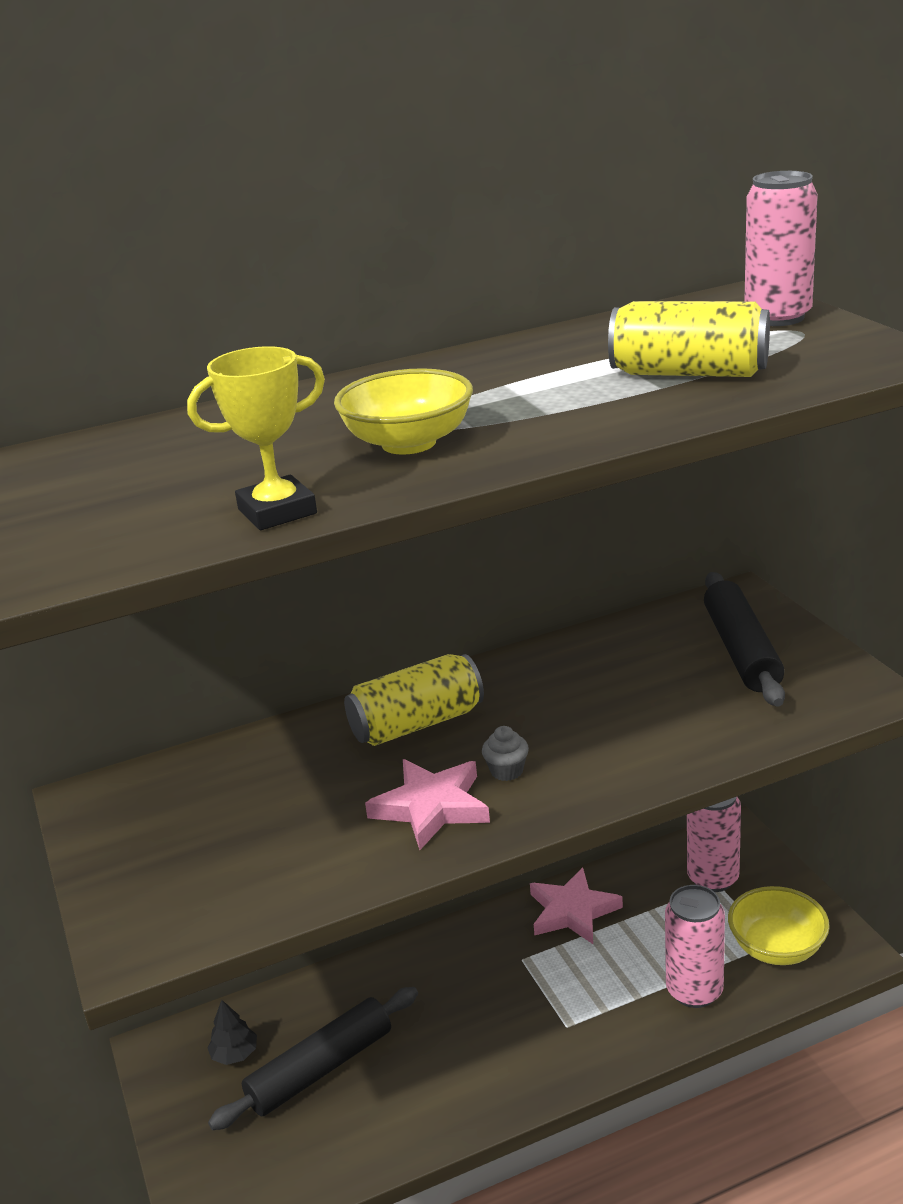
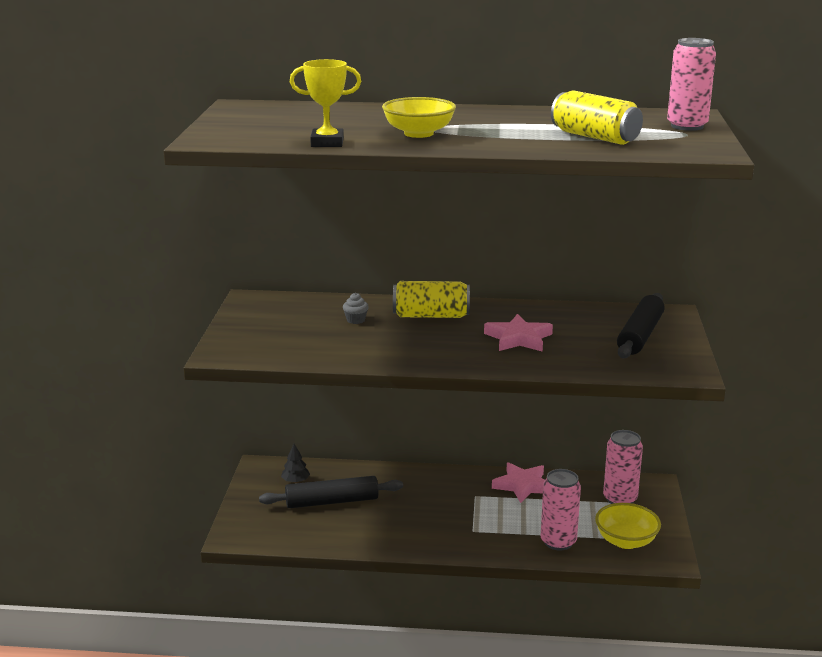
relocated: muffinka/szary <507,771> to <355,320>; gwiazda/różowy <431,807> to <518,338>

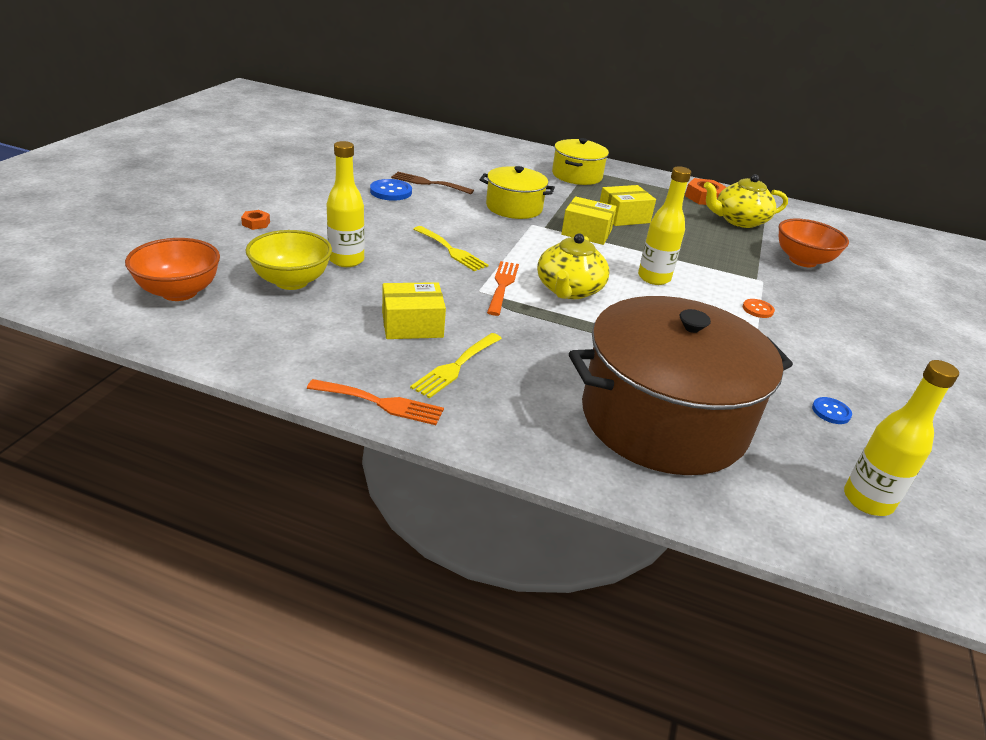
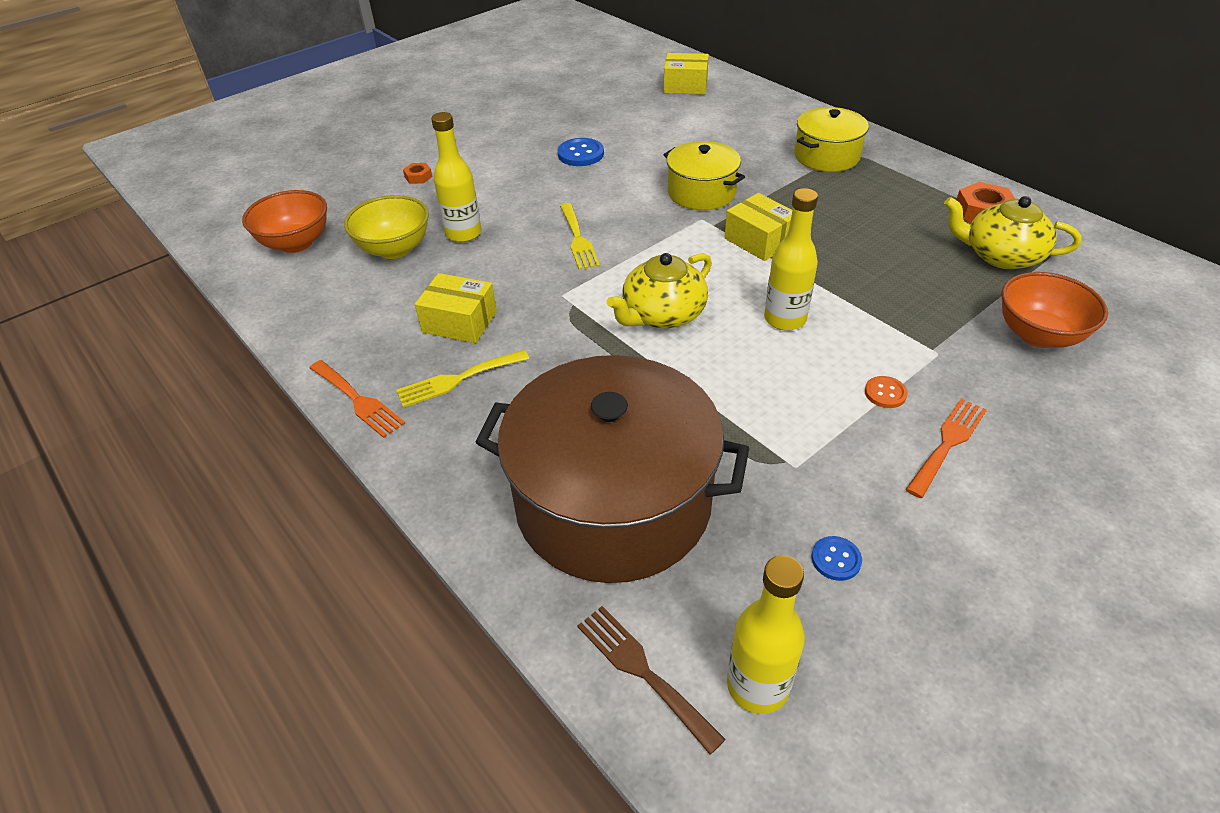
relocated: widelec/brązowy <428,183> to <642,671>; pudełko/żółty <623,217> to <685,86>; widelec/pomarańczowy <502,285> to <948,443>

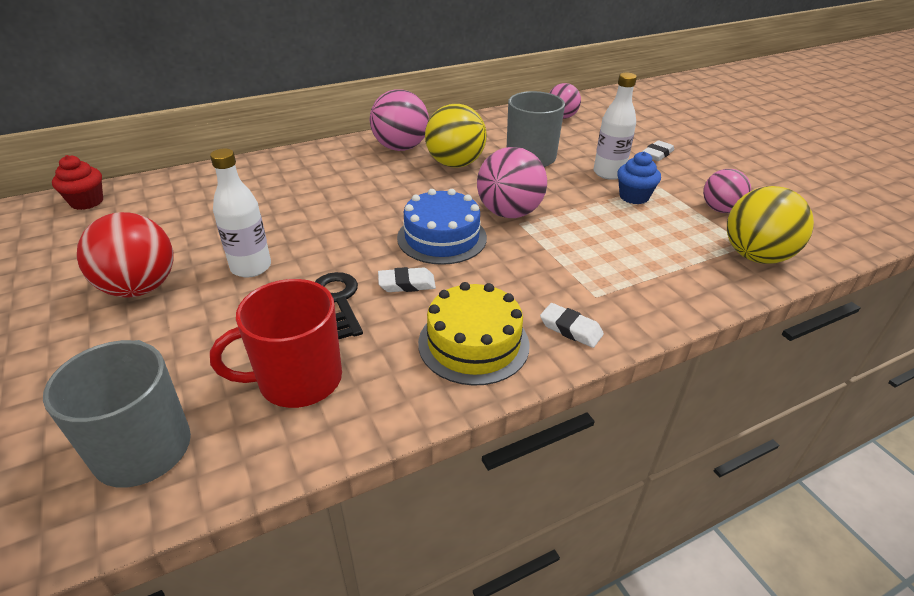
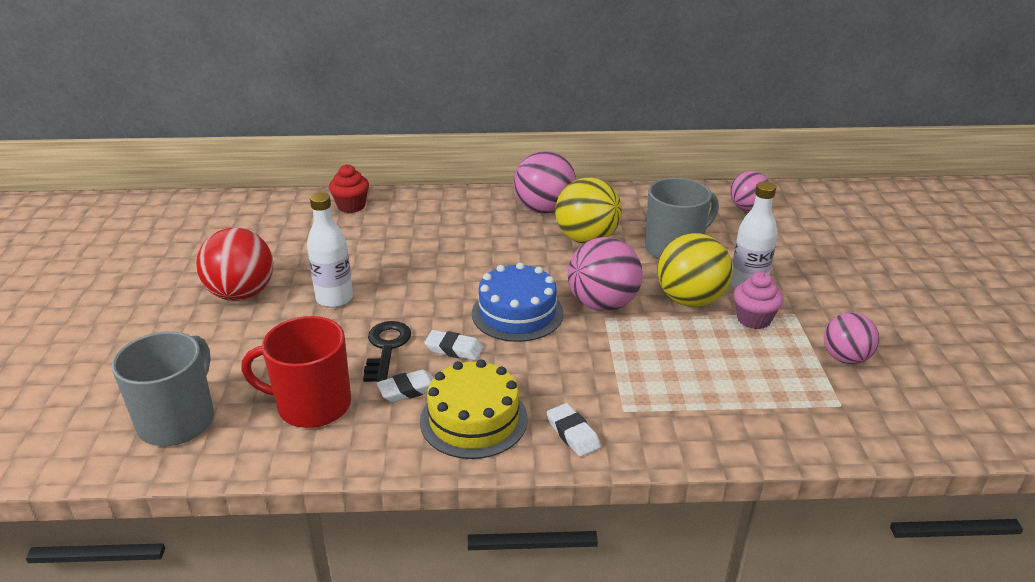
relocated: gumka do mazania/biały <657,154> to <408,390>; muffinka/czerwony <87,202> to <351,206>; piłka/żółty <755,256> to <690,300>
colour: muffinka/niebieski <634,197> to muffinka/różowy <753,319>

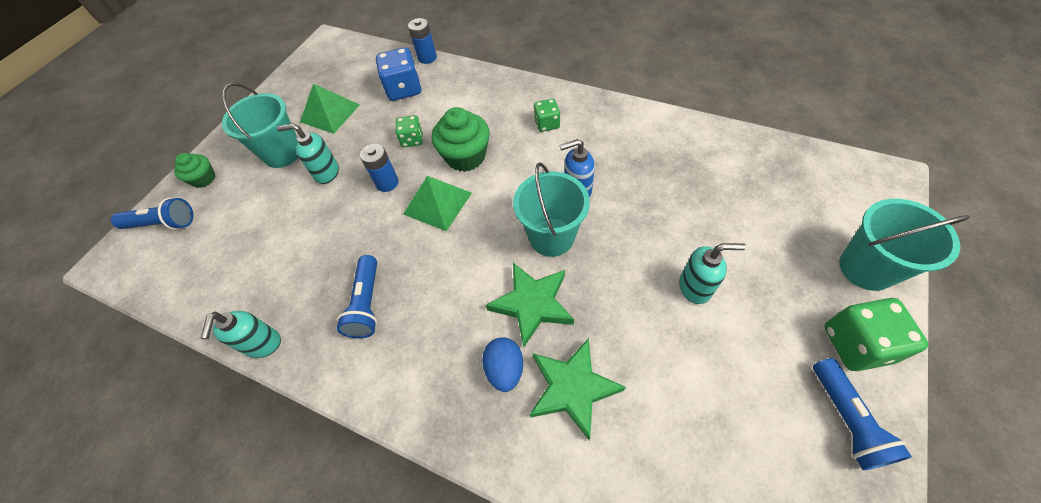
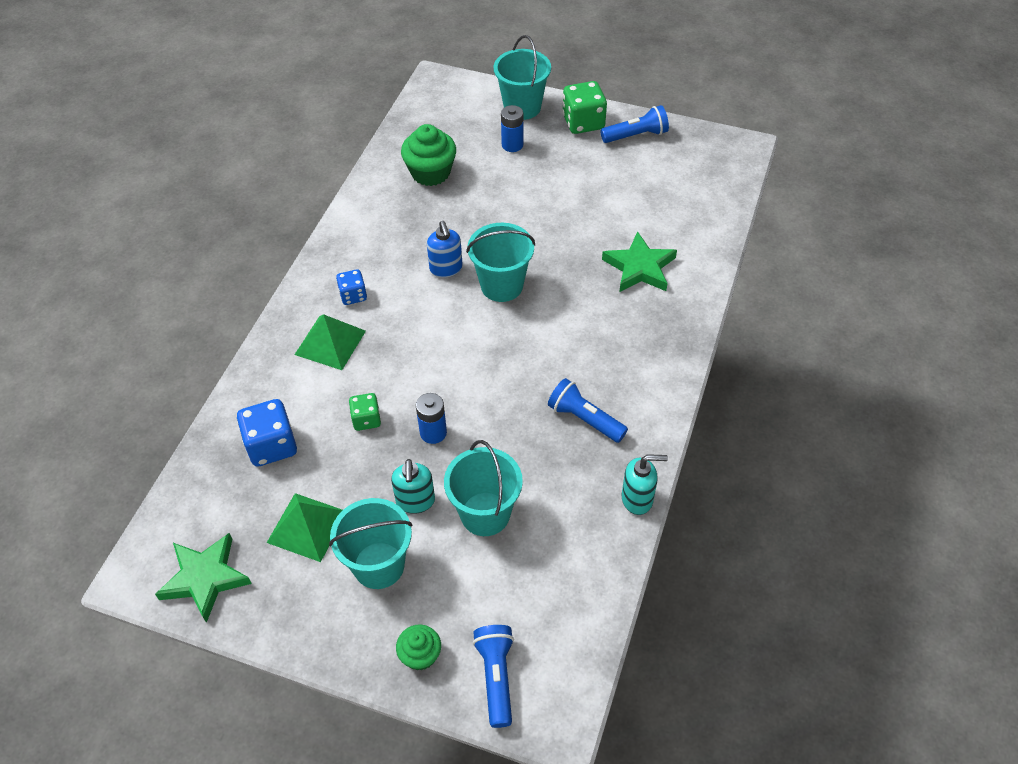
missing: dozownik mydła/turkusowy <695,287>; jajko/niebieski <505,369>
appeared: wiadro/turkusowy <485,514>
relocated: bateria/niebieski <427,58> to <512,145>; muffinka/zielony <465,156> to <430,172>; piramida/zielony <437,203> to <330,342>; gwiazda/zielony <532,304> to <205,578>
colour: kostka do gry/zielony <547,124> to kostka do gry/niebieski <353,295>
spun: latarka/niebieski <367,304> = <584,419> 135 degrees counterclockwise

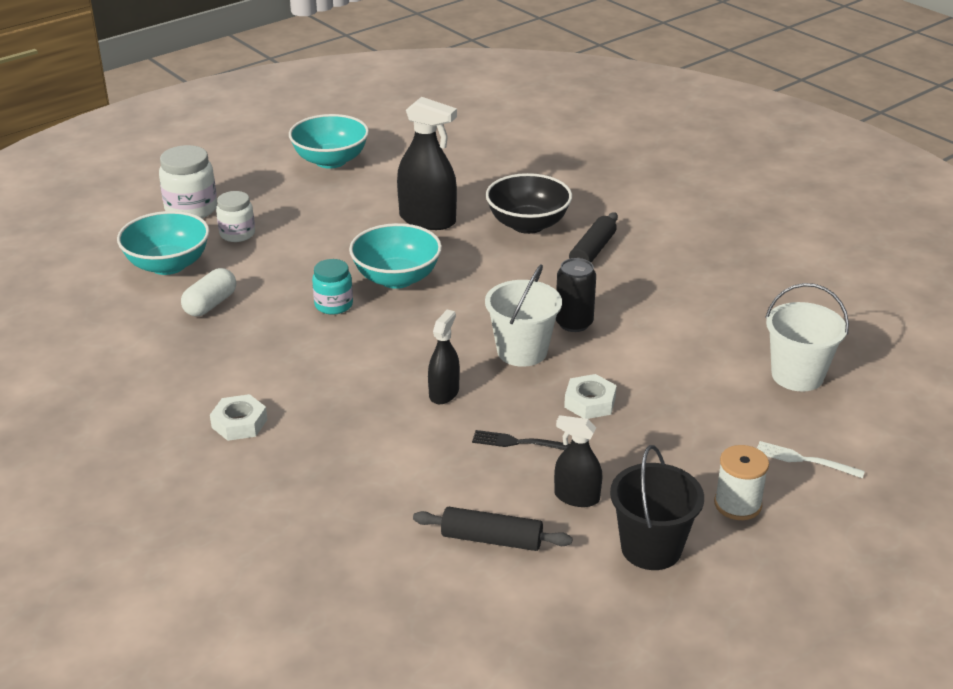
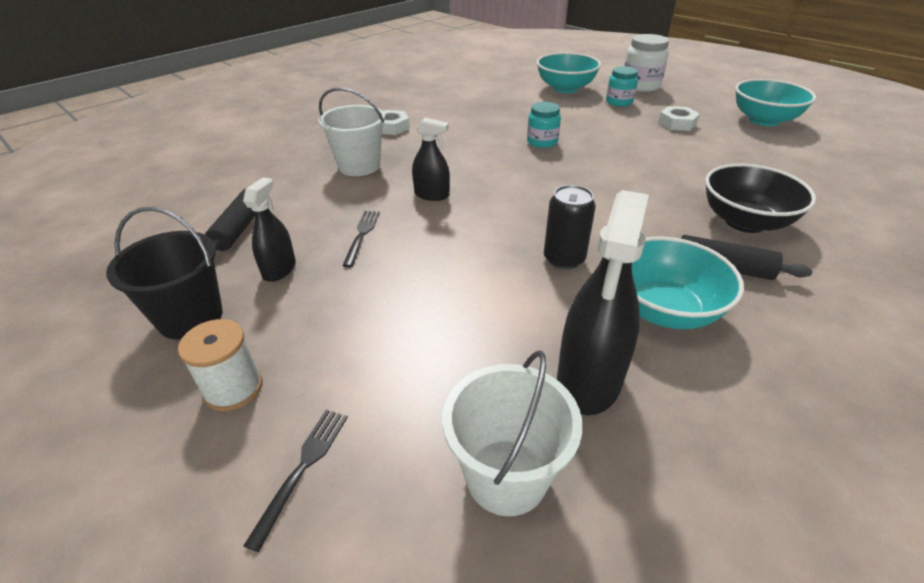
missing: kapsułka/biały <210,304>
relocated: spryskiwacz/czarny <427,220> to <589,380>; miska/turkusowy <396,278> to <663,310>; wiadro/biały <522,351> to <359,166>; nakrętka/biały <590,402> to <677,123>
colour: słoik/biały <237,234> to słoik/turkusowy <619,102>; widelec/biały <803,460> to widelec/czarny <303,467>

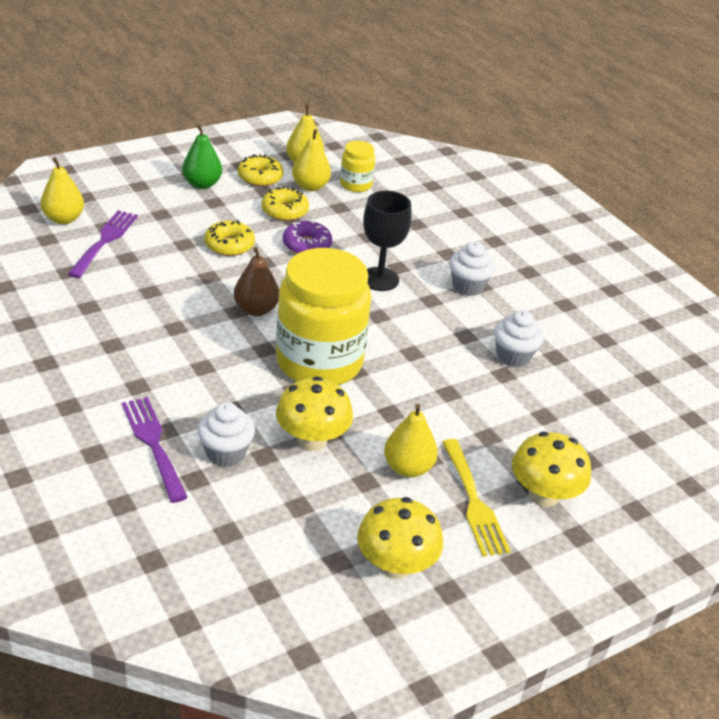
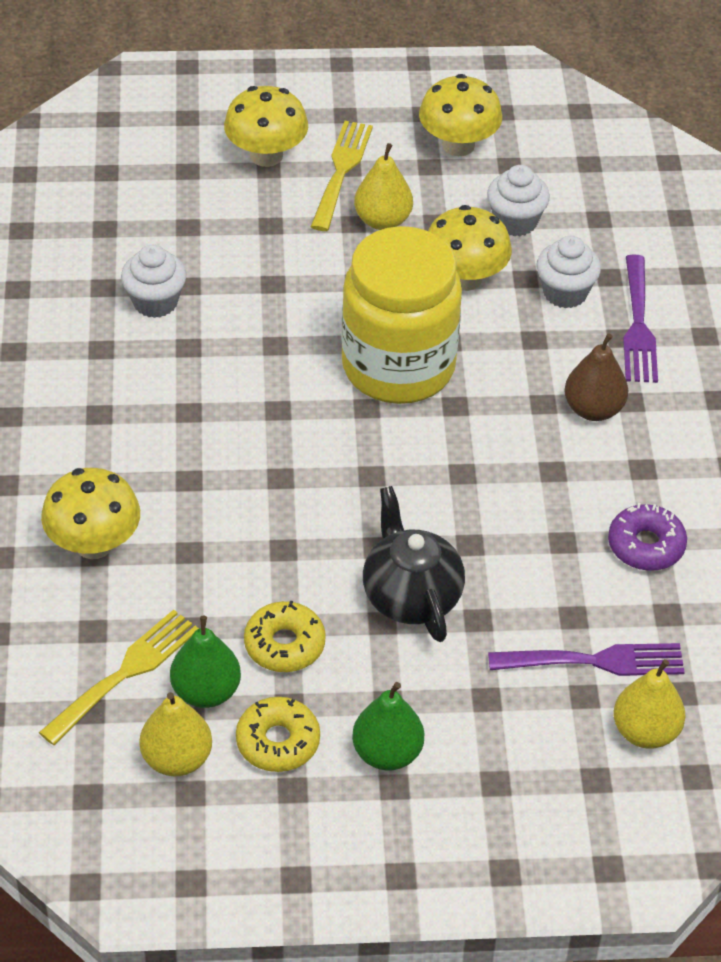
missing: kielich/czarny <379,279>
appeared: grzyb/żółty <94,544>
relocated: donut/fioletowy <307,245> to <646,545>; muffinka/biały <468,286> to <515,221>; gruszka/brązowy <256,310> to <593,409>
exchanged: słoik/żółty <356,184> to widelec/żółty <125,673>; donut/żółty <229,245> to imbryk/czarny <411,596>
colour: gruszka/żółty <310,186> to gruszka/zielony <206,691>
spun: widelec/fioletowy <105,241> = <595,661> 135 degrees counterclockwise

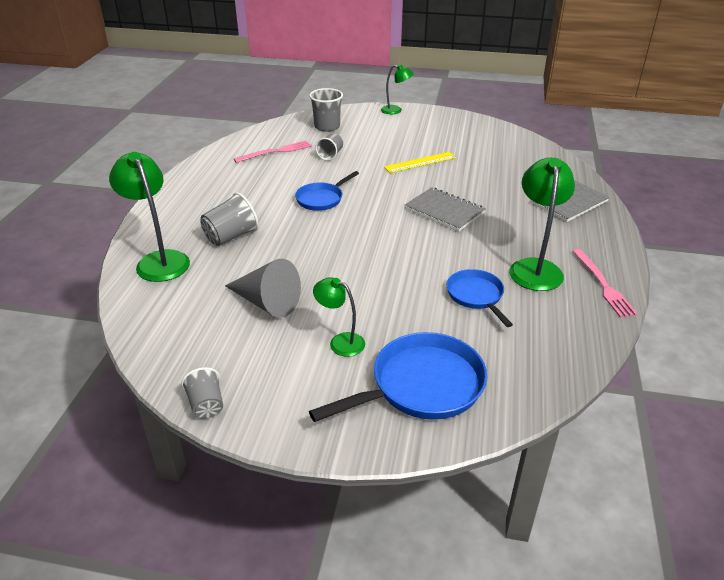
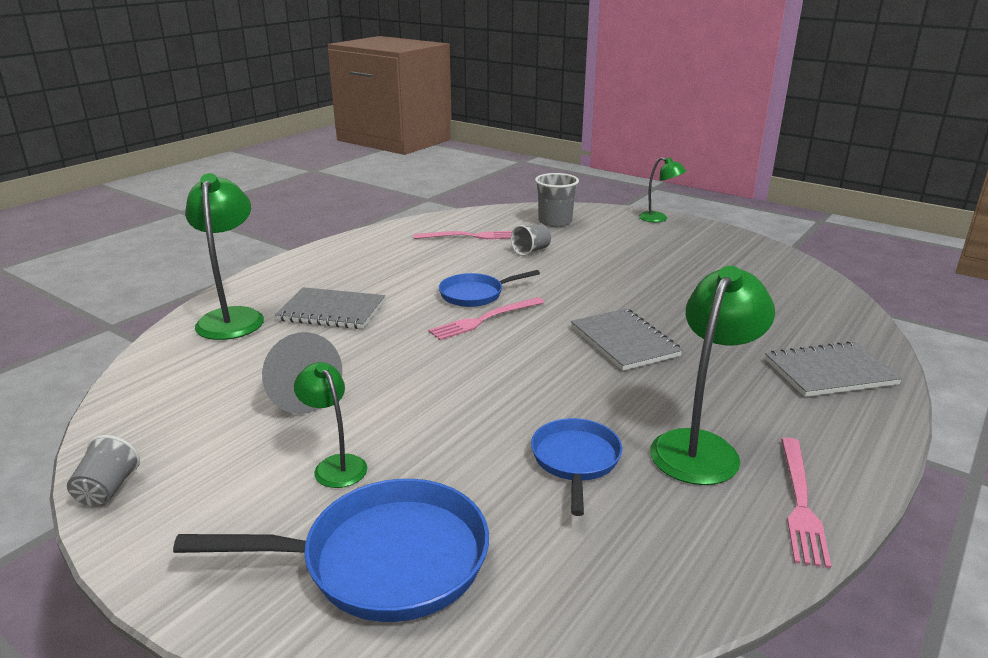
missing: linijka/żółty <420,162>
appeared: widelec/różowy <485,319>
exchanged: szklanka/szary <231,236> to zeszyt/szary <332,311>

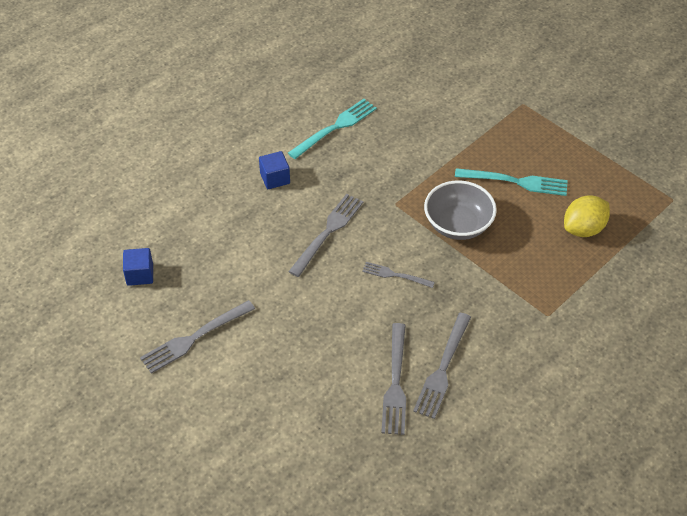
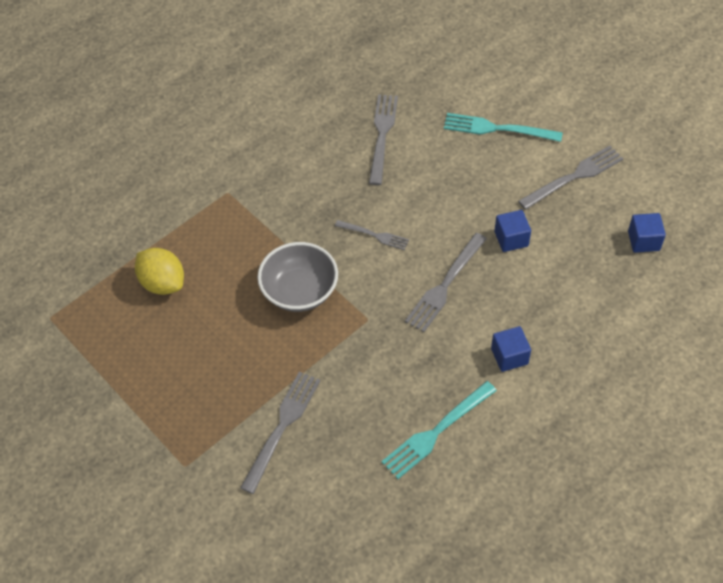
appeared: sześcian/niebieski <511,239>
relocated: widelec/turkusowy <516,182> to <496,129>; widelec/szary <442,369> to <282,426>
spun: cytryna/żółty <583,229> = <163,283> 75 degrees clockwise

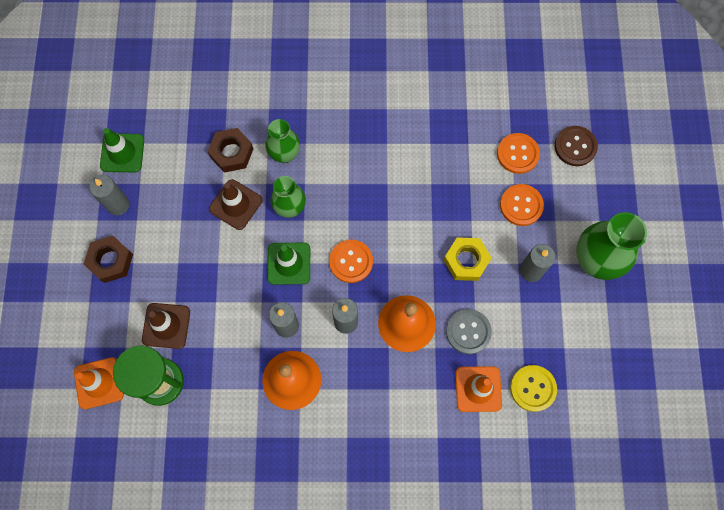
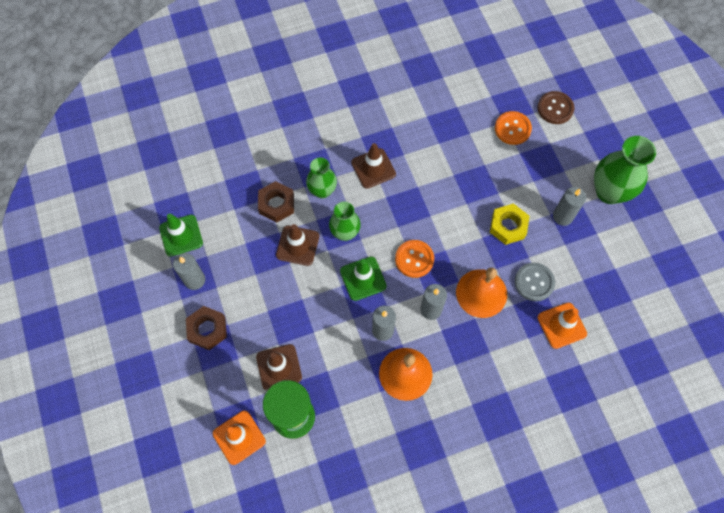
missing: guzik/pomarańczowy <521,205>; guzik/żółty <533,388>
appeared: pachołek/brązowy <373,168>

